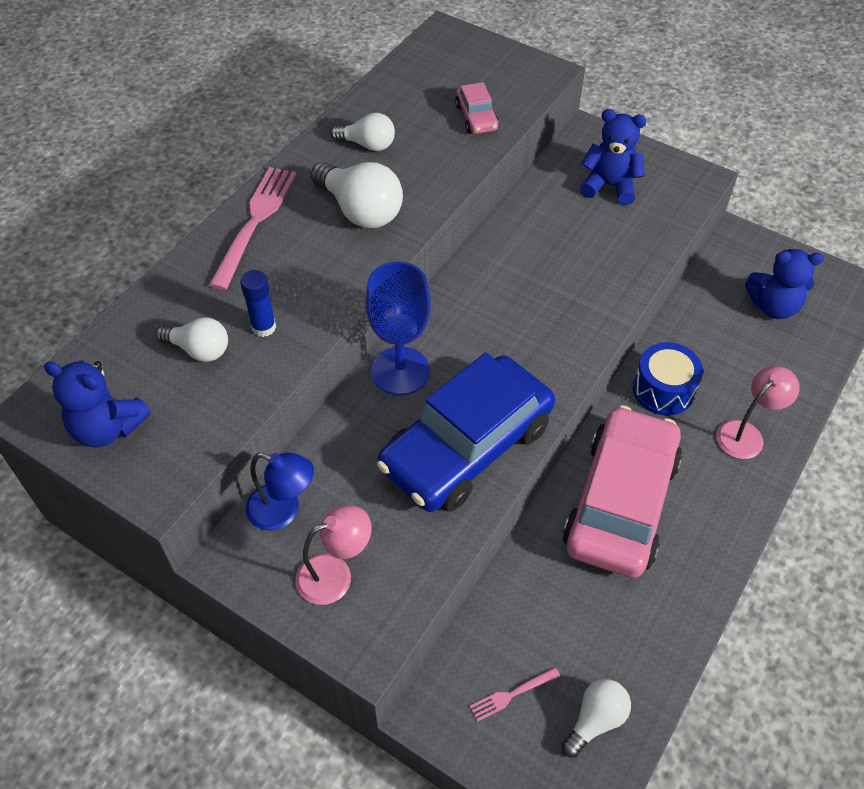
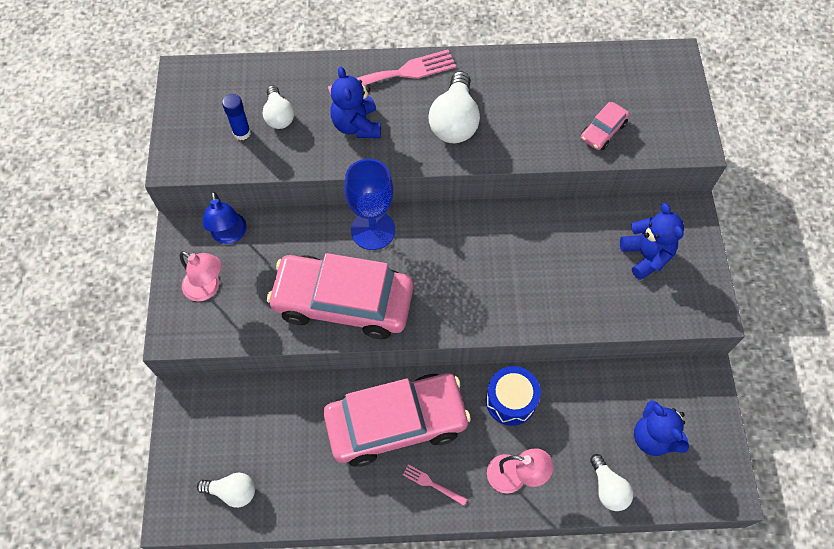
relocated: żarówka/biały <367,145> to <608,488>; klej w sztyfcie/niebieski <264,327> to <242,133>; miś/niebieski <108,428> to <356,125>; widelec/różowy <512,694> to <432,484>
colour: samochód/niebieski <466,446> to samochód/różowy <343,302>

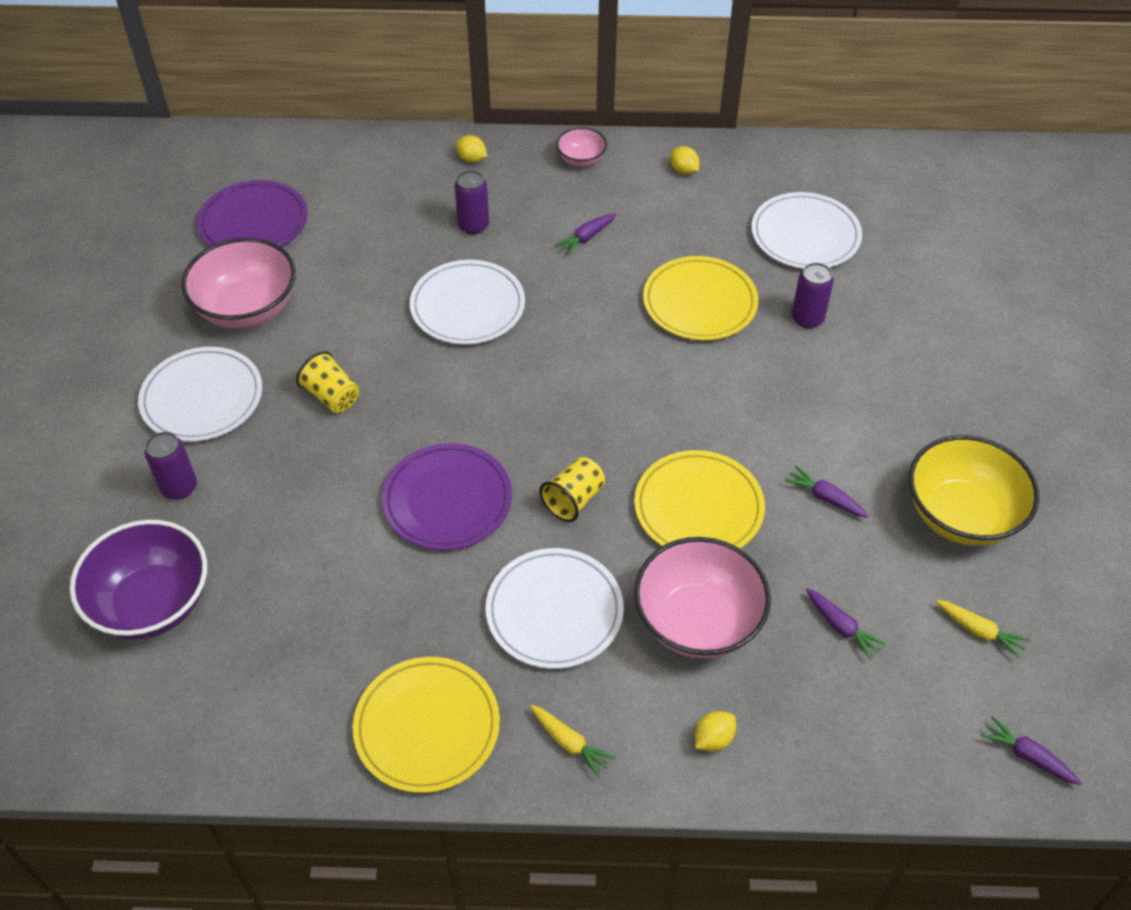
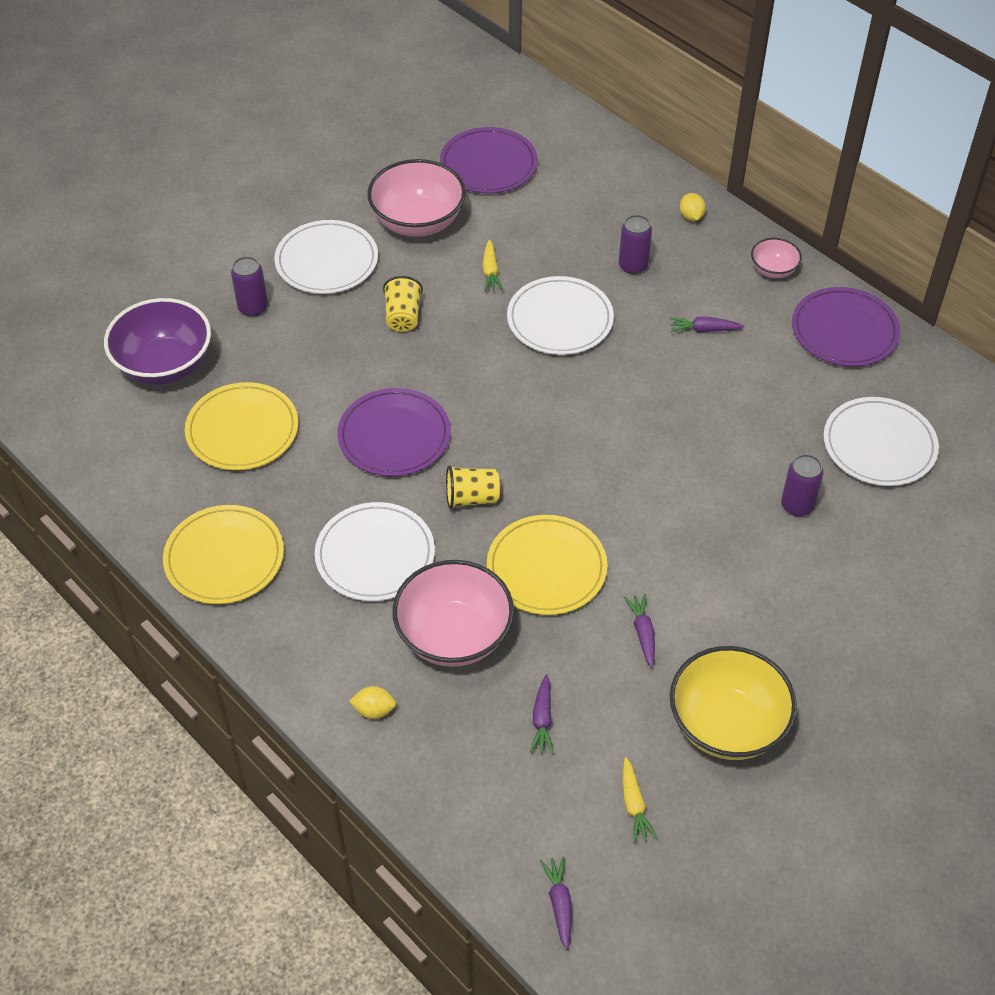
relocated: talerz/żółty <699,302> to <242,430>; marchewka/żółty <570,743> to <490,271>
exchanged: cytryna/żółty <683,170> to talerz/fioletowy <844,331>

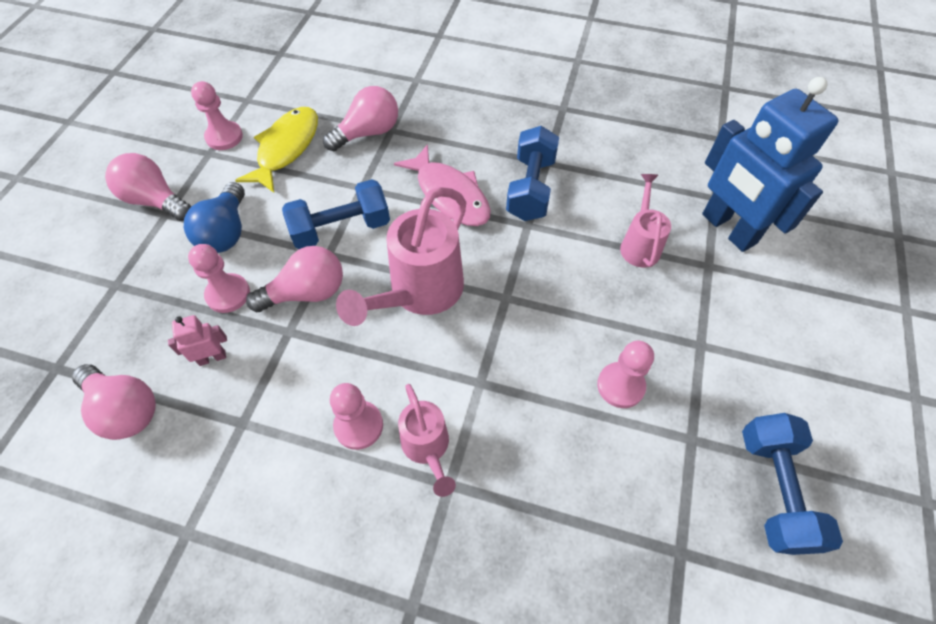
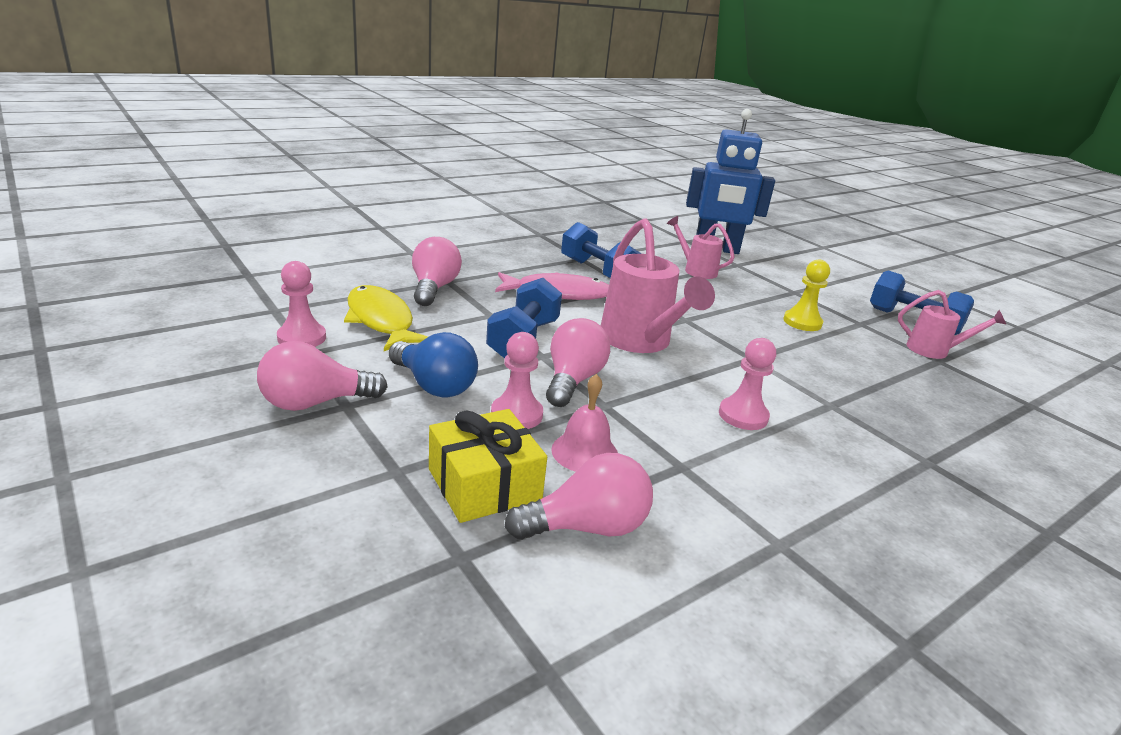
appeared: prezent/żółty <484,484>
relocated: konewka/różowy <427,447> to <933,350>
exchanged: robot/różowy <212,358> to dzwonek/różowy <585,452>
colour: pionek/różowy <620,386> to pionek/żółty <802,322>

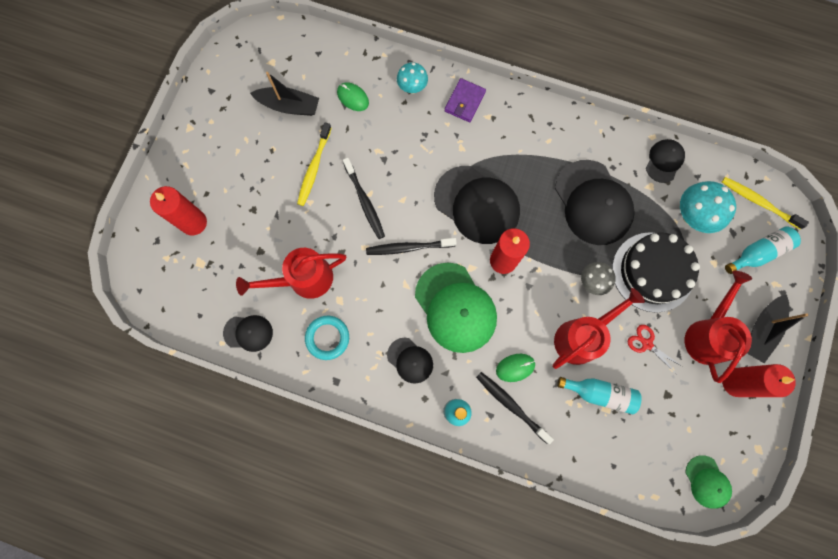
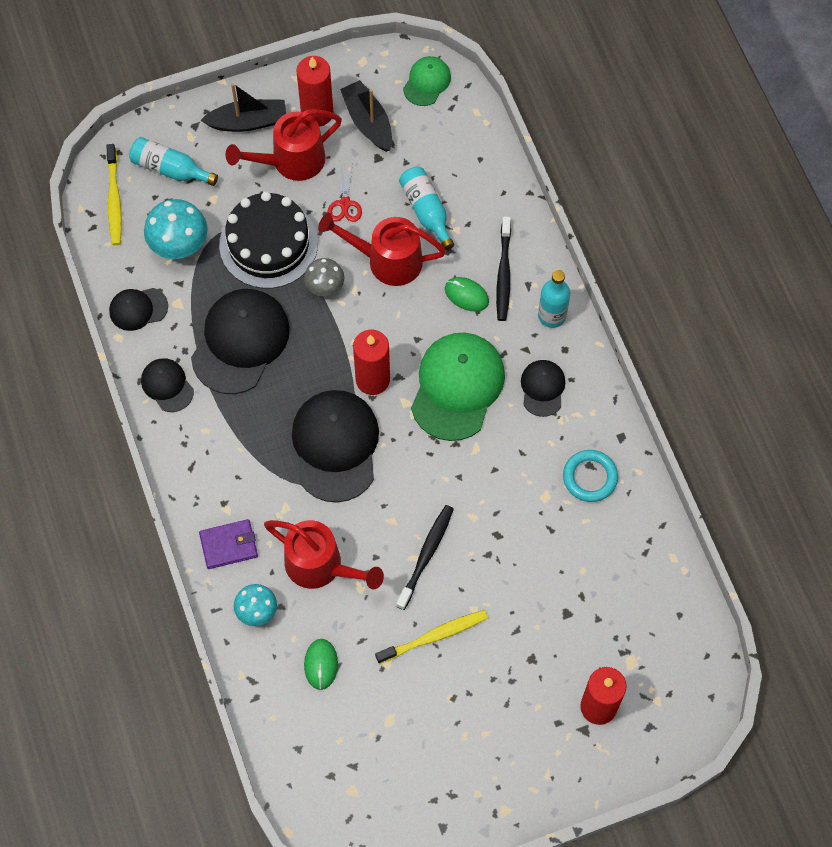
missing: szczoteczka do zębów/czarny <409,247>
relocated: łódka/czarny <289,106> to <368,122>; konewka/czerwony <303,279> to <321,566>; czapka/czarny <248,333> to <167,385>

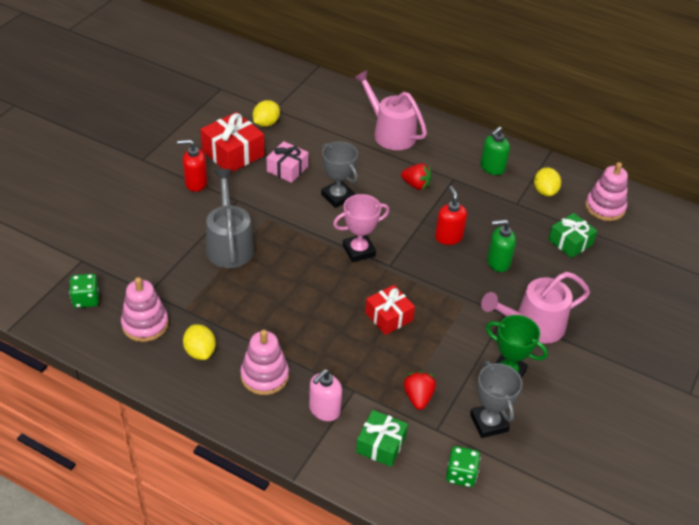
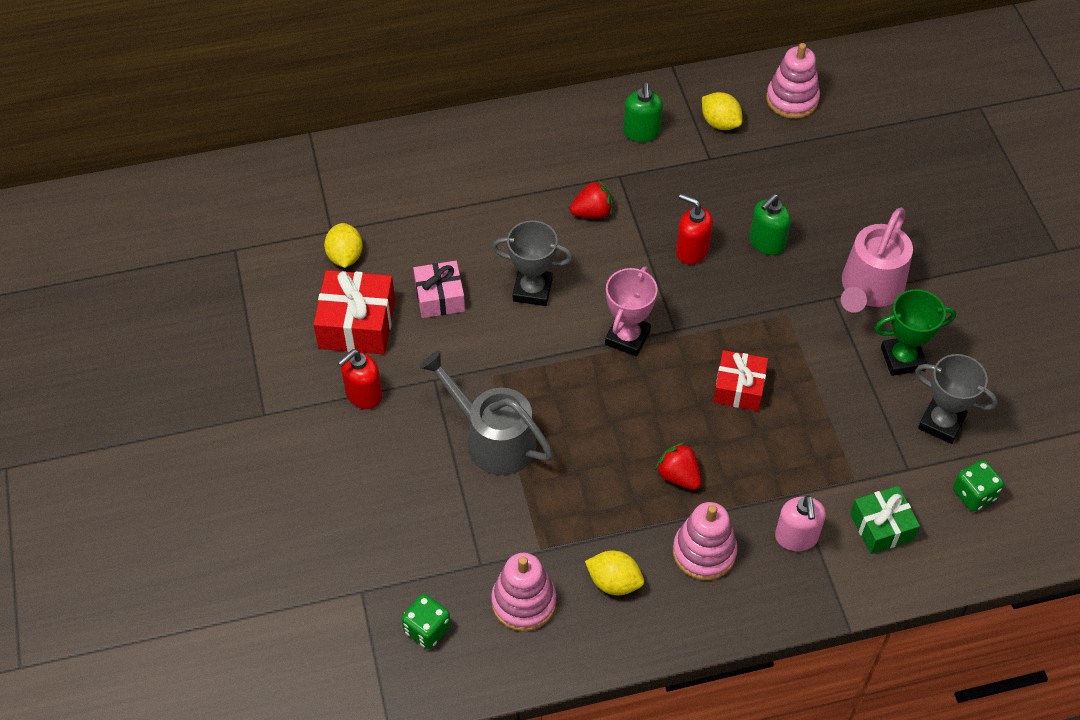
missing: konewka/różowy <390,133>; prezent/zielony <570,242>
relocated: truskawka/czerwony <418,397> to <678,476>

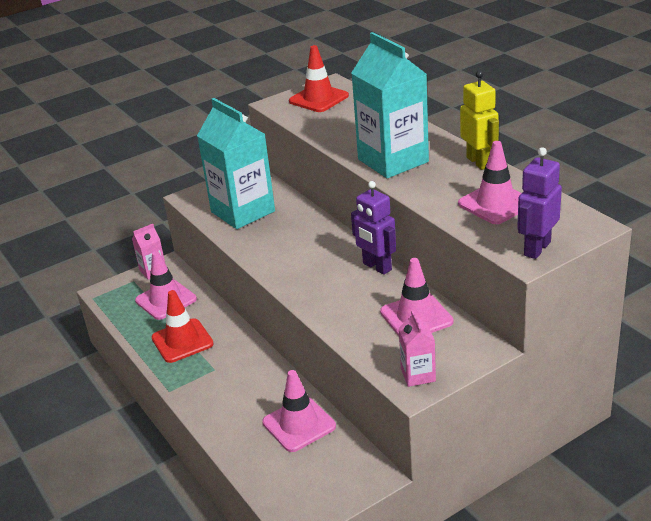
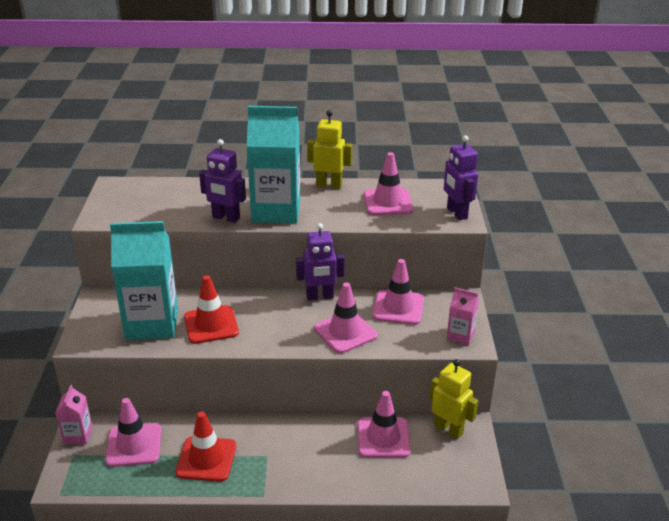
appeared: robot/fioletowy <226,218>; pachołek/różowy <345,332>; robot/żółty <448,429>
relocated: pachołek/czerwony <318,99> to <211,325>

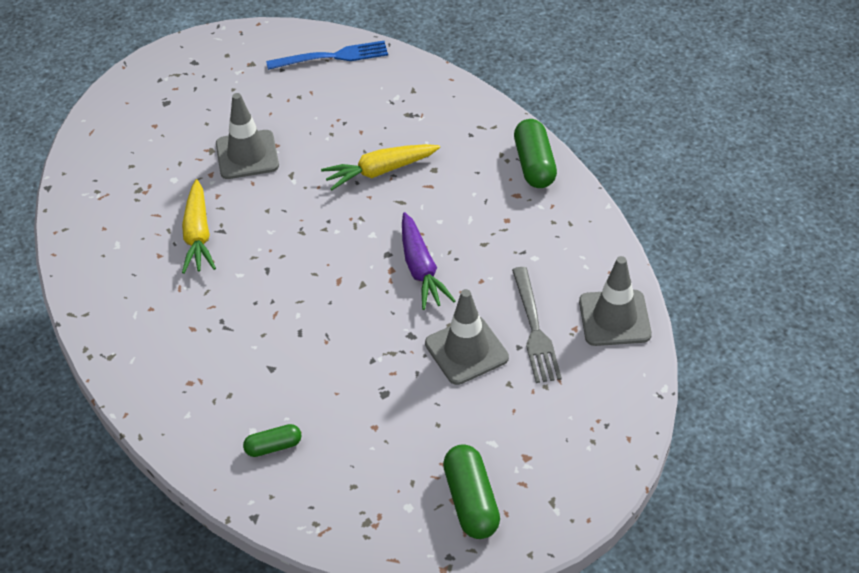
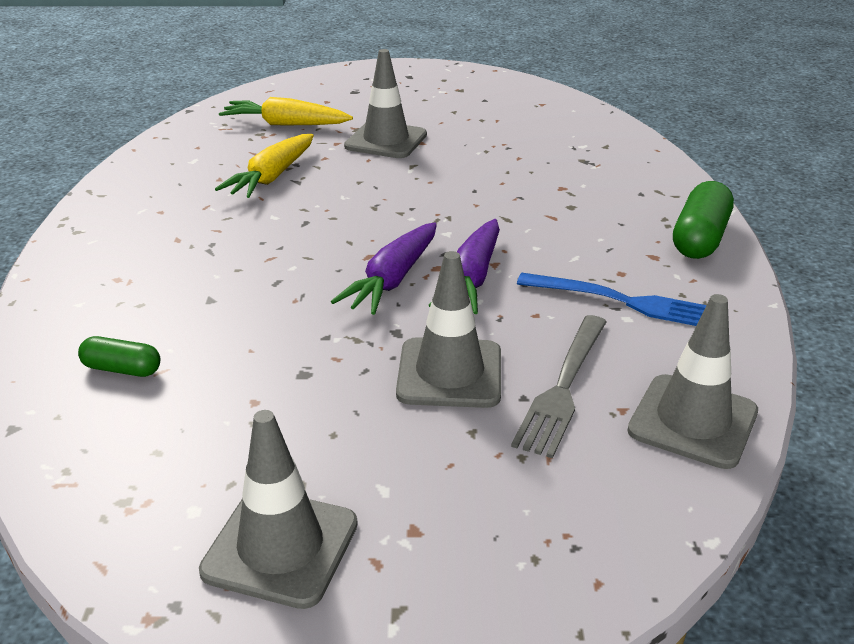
appeared: marchewka/fioletowy <392,280>
relocated: widelec/niebieski <333,56> to <625,302>; marchewka/żółty <380,171> to <285,124>
exchanged: kapsułka/zielony <471,501> to pachołek/szary <280,547>

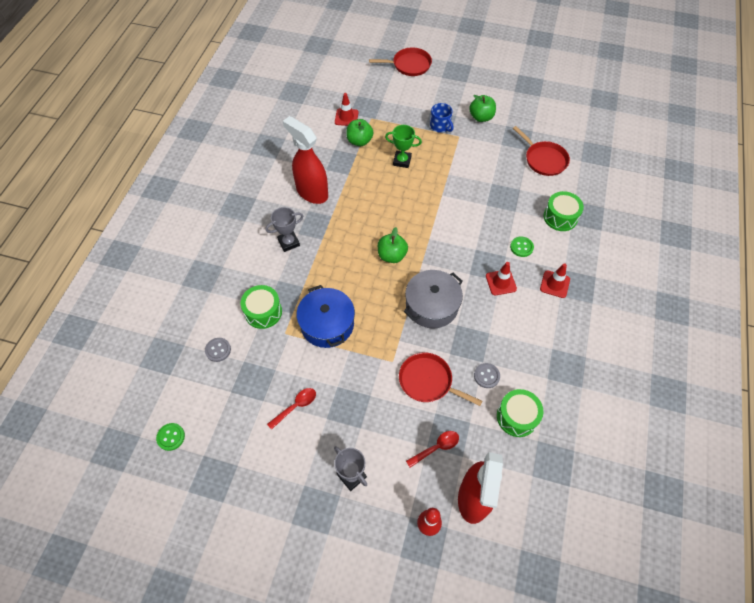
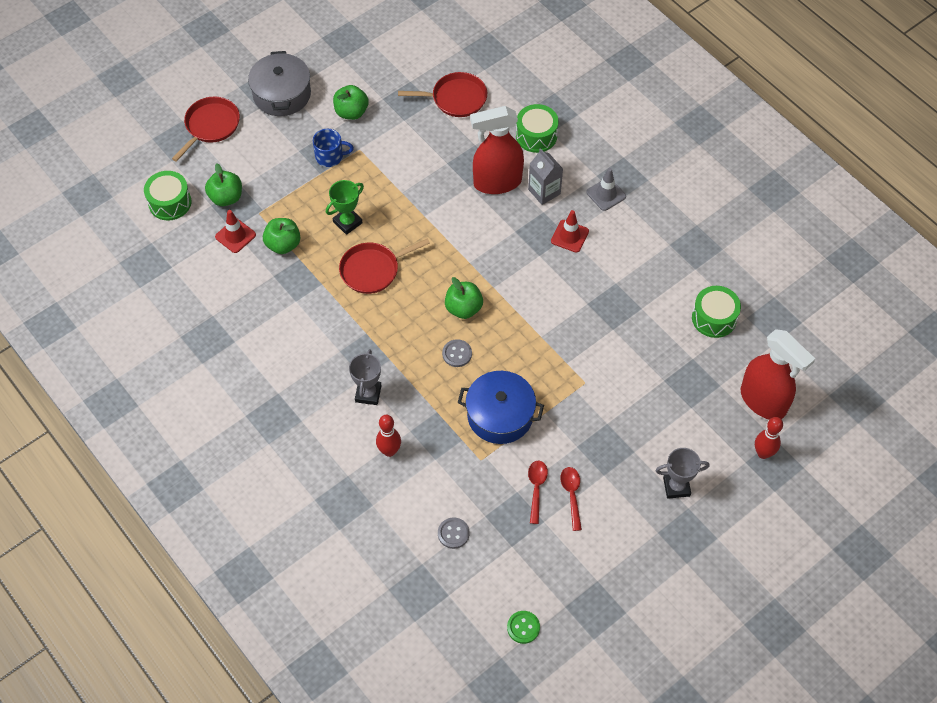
appeared: jabłko/zielony <226,197>; kręgiel/czerwony <389,451>
relocated: spryskiwacz/czerwony <312,192> to <497,182>; garnek/szary <432,305> to <282,94>; bęben/zielony <263,312> to <170,202>; patelnia/czerwony <428,381> to <372,270>; guzik/szary <486,376> to <457,354>; łyżka/czerwony <436,448> to <536,488>
exchanged: guzik/zielony <521,247> to karton mleka/szary <544,192>
colour: pachołek/czerwony <554,284> to pachołek/szary <606,194>

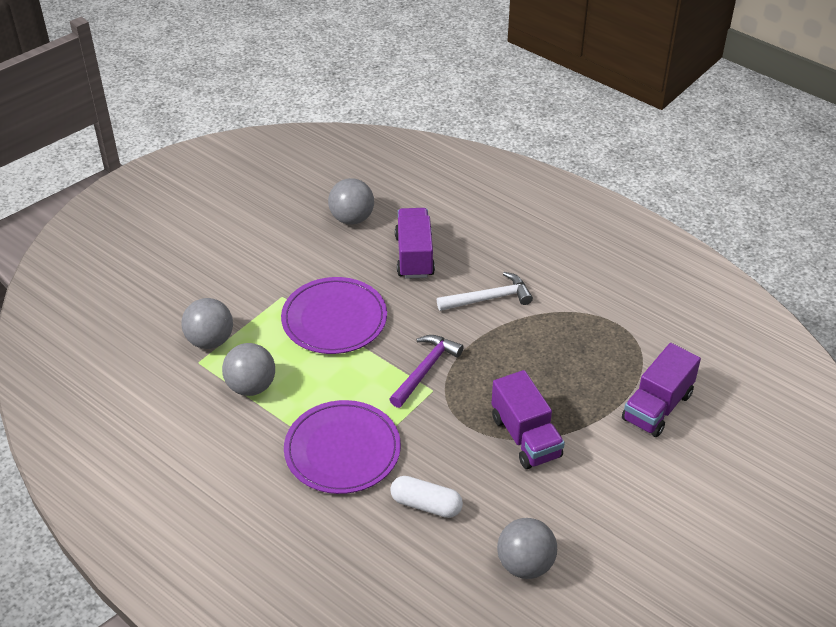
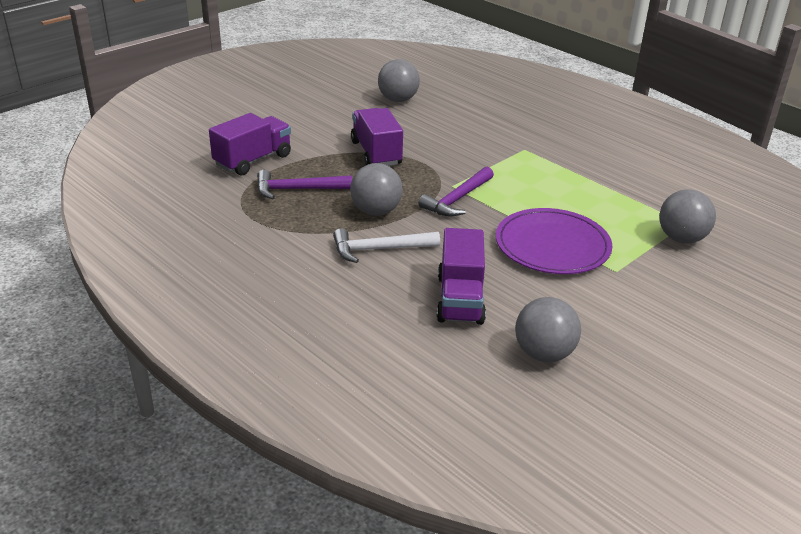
missing: talerz/fioletowy <342,450>; kapsułka/biały <426,505>
appeared: młotek/fioletowy <297,189>
relocated: piłka/szary <251,386> to <376,211>

